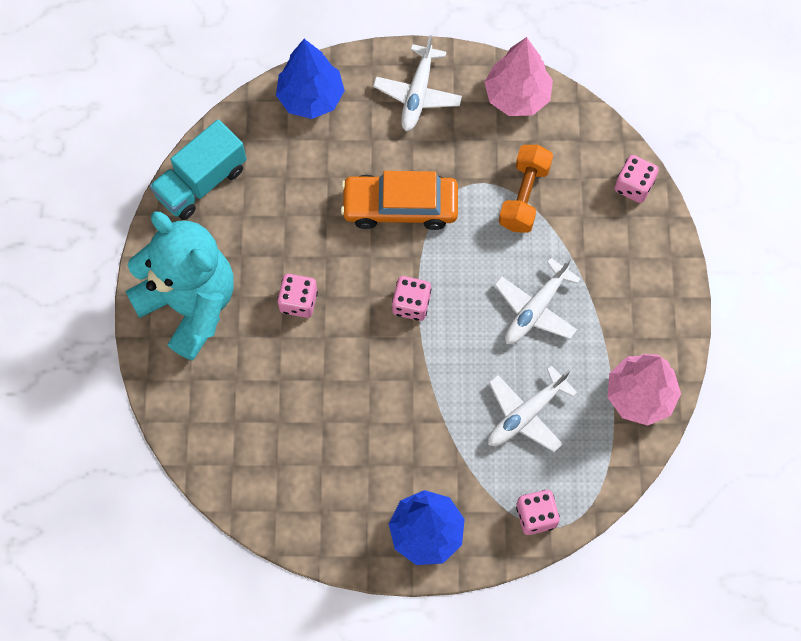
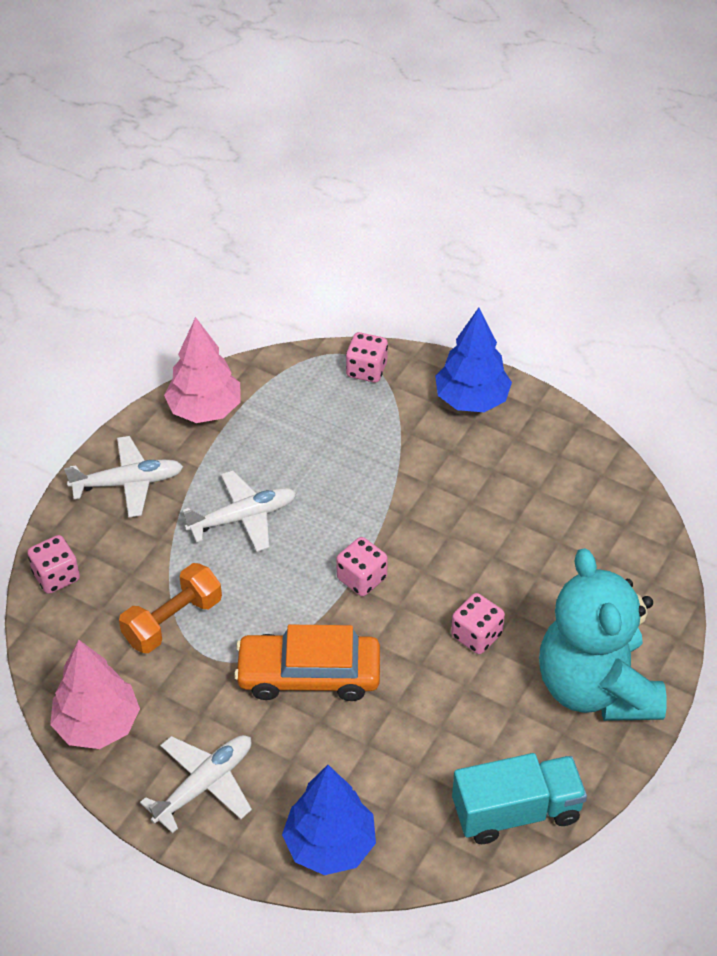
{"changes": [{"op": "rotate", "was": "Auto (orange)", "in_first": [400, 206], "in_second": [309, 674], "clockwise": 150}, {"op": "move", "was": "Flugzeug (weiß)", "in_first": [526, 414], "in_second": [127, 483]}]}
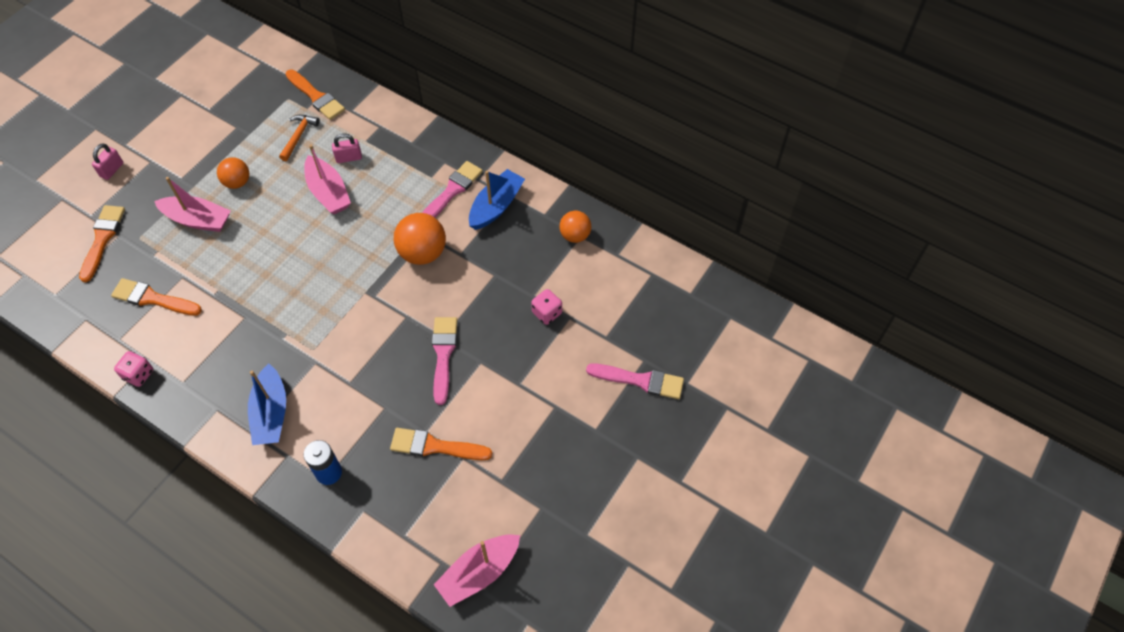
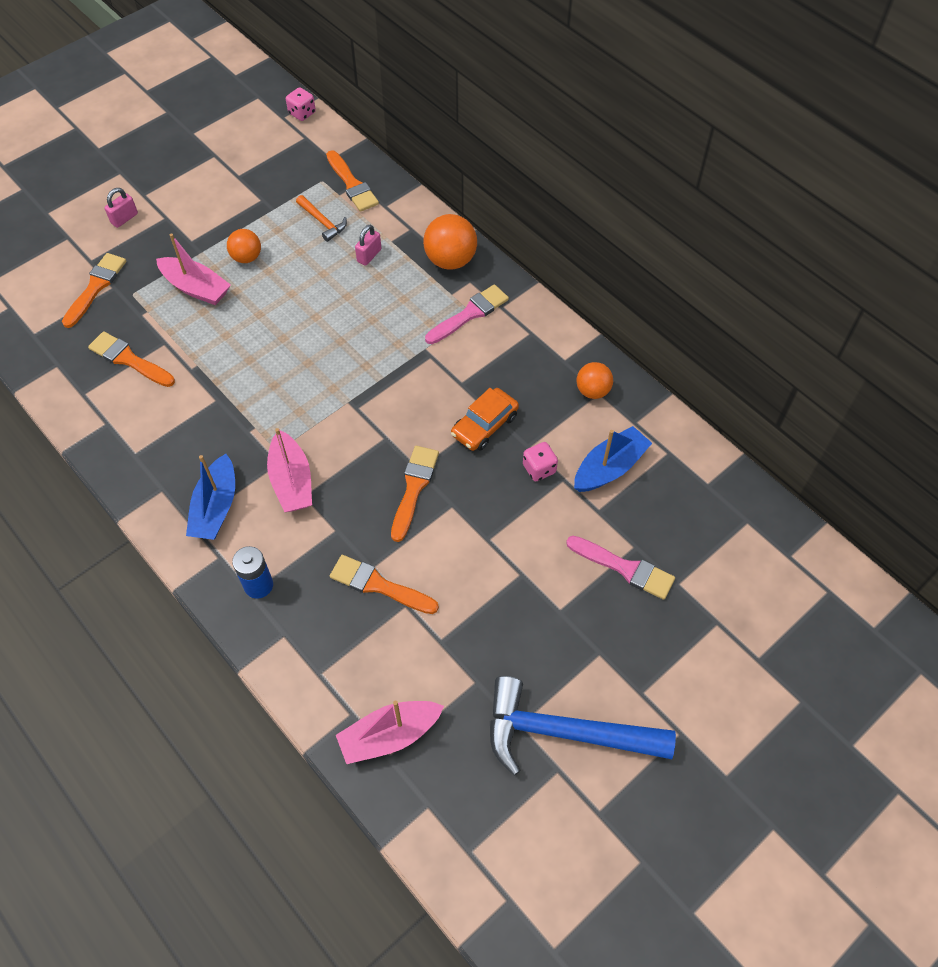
{"changes": [{"op": "rotate", "was": "Hammer (orange)", "in_first": [298, 136], "in_second": [323, 222], "clockwise": 105}, {"op": "rotate", "was": "Vorhängeschloss (rosa)", "in_first": [349, 158], "in_second": [369, 255], "clockwise": -60}, {"op": "move", "was": "Boot (rosa)", "in_first": [328, 192], "in_second": [292, 481]}, {"op": "move", "was": "Boot (blau)", "in_first": [496, 206], "in_second": [609, 468]}, {"op": "move", "was": "Ball (orange)", "in_first": [423, 253], "in_second": [450, 260]}, {"op": "recolor", "was": "Pinsel (rosa)", "now": "Pinsel (orange)", "in_first": [443, 355], "in_second": [414, 488]}, {"op": "move", "was": "Spielwürfel (rosa)", "in_first": [138, 374], "in_second": [302, 113]}, {"op": "insert", "now": "Auto (orange)", "in_second": [484, 425]}, {"op": "insert", "now": "Hammer (blau)", "in_second": [564, 733]}]}
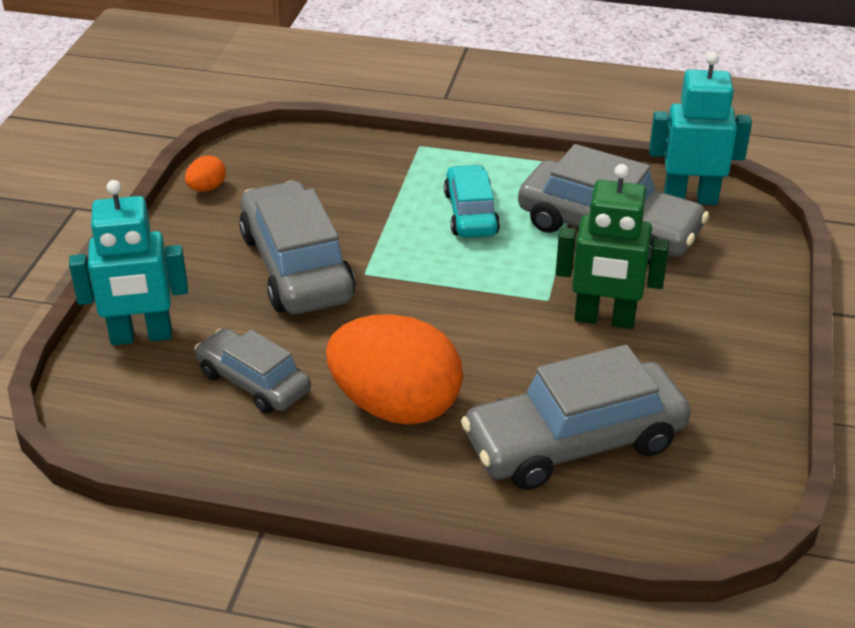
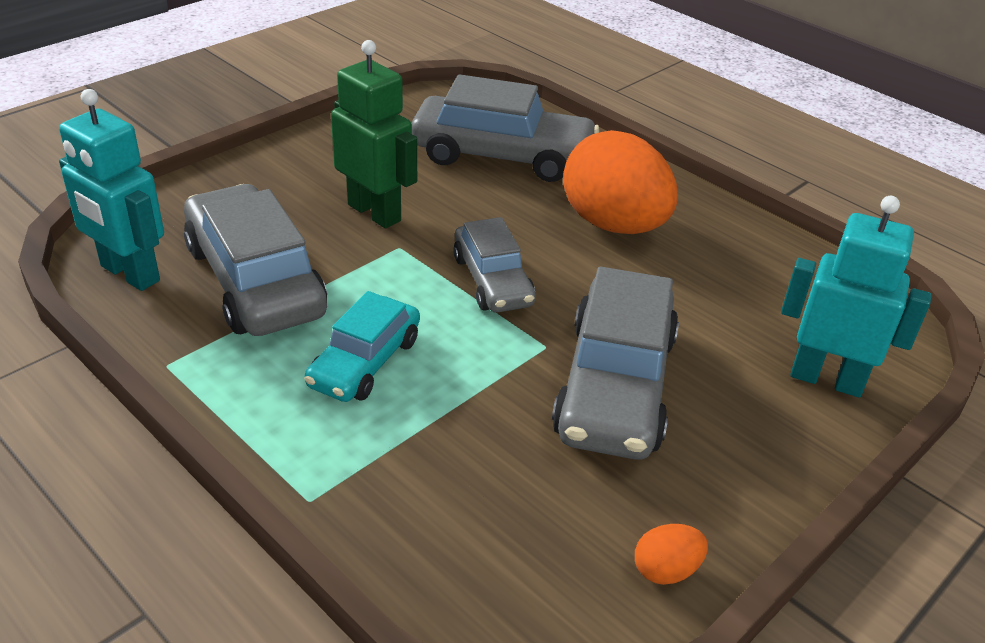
{"changes": [{"op": "move", "was": "Auto (grau)", "in_first": [253, 382], "in_second": [492, 281]}]}
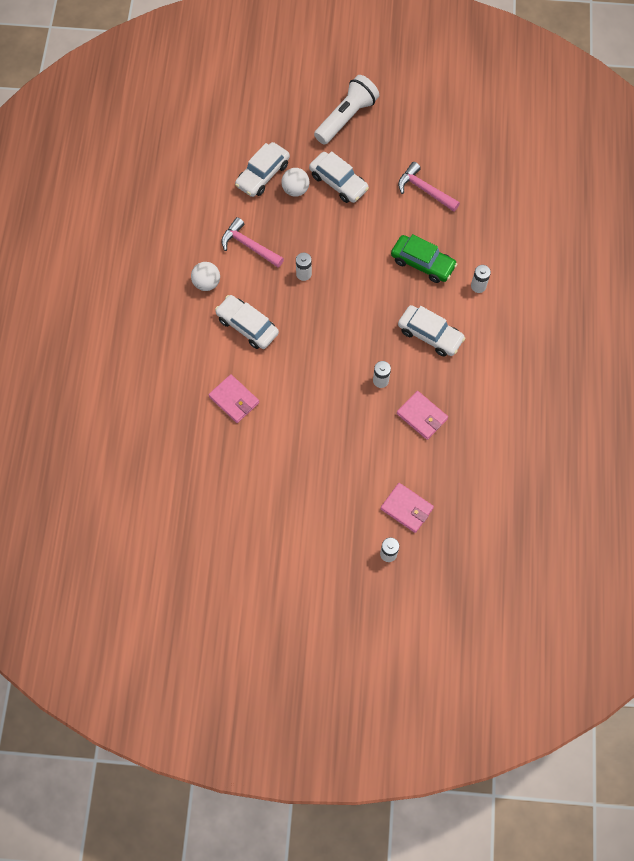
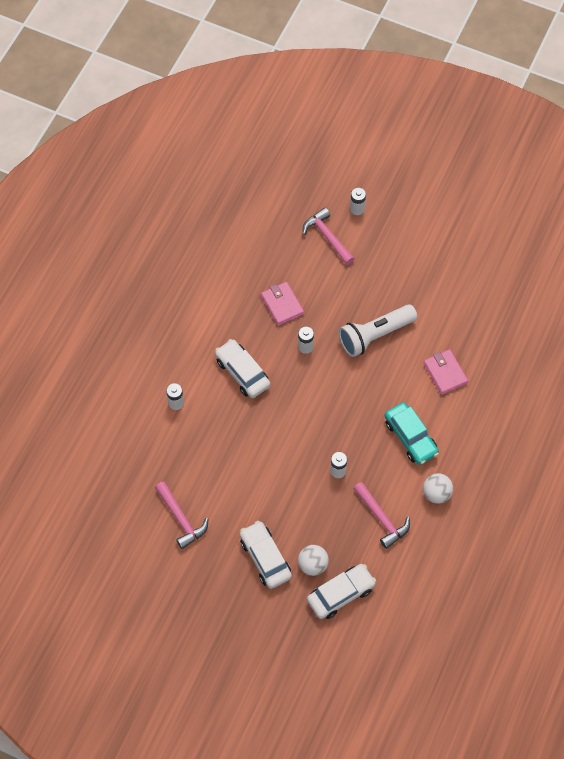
{"changes": [{"op": "move", "was": "Taschenlampe (weiß)", "in_first": [346, 117], "in_second": [375, 335]}, {"op": "delete", "was": "Auto (grün)", "in_first": [422, 263]}, {"op": "recolor", "was": "Auto (weiß)", "now": "Auto (türkis)", "in_first": [247, 326], "in_second": [410, 437]}, {"op": "replace", "was": "Geldbörse (rosa)", "now": "Hammer (rosa)", "in_first": [406, 508], "in_second": [327, 237]}]}
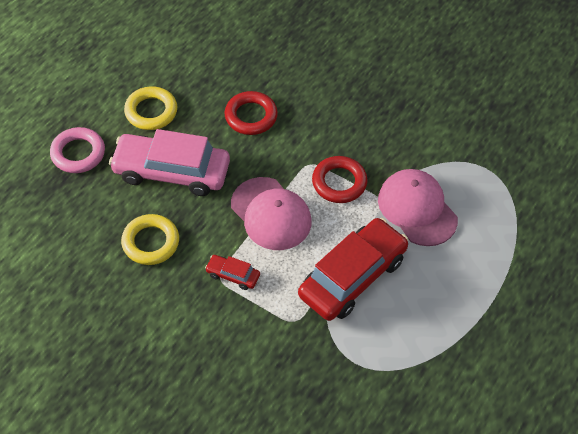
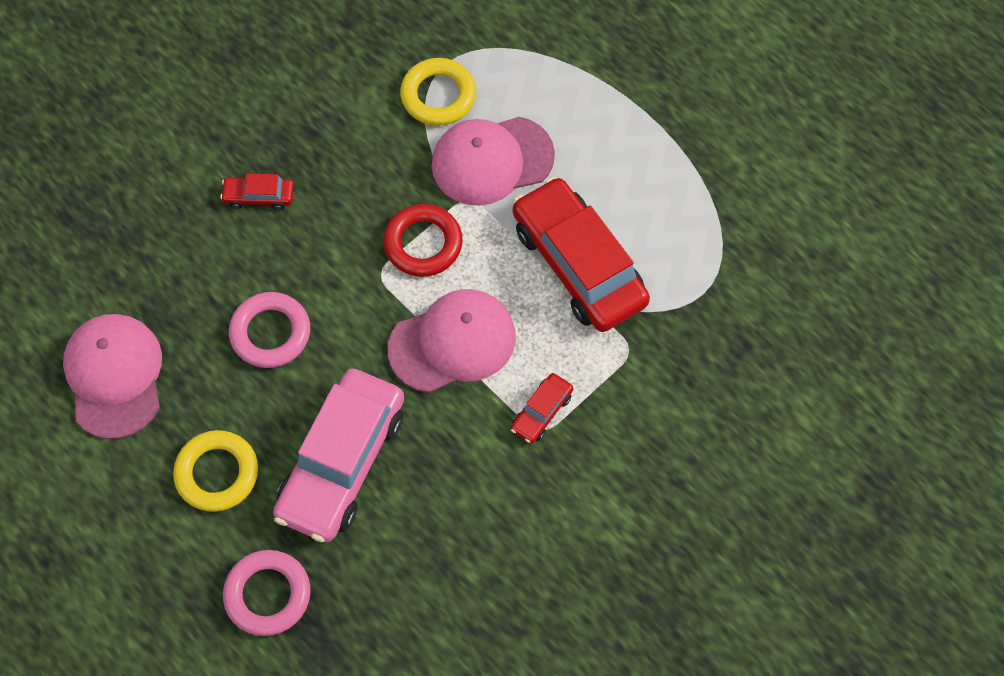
{"changes": [{"op": "recolor", "was": "Ring (rot)", "now": "Ring (rosa)", "in_first": [251, 116], "in_second": [270, 333]}, {"op": "move", "was": "Ring (gelb)", "in_first": [150, 242], "in_second": [438, 96]}, {"op": "insert", "now": "Auto (rot)", "in_second": [259, 196]}, {"op": "insert", "now": "Kappe (rosa)", "in_second": [114, 376]}]}
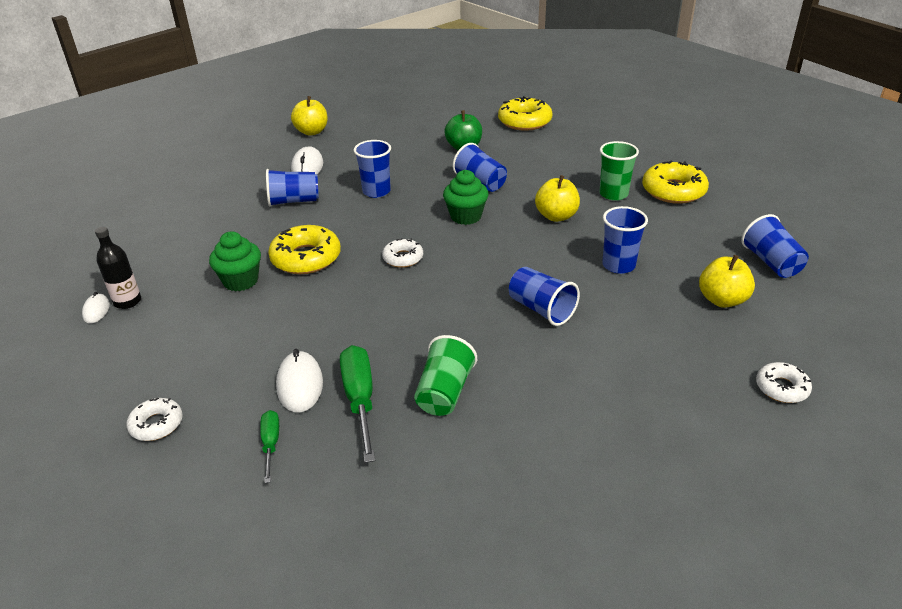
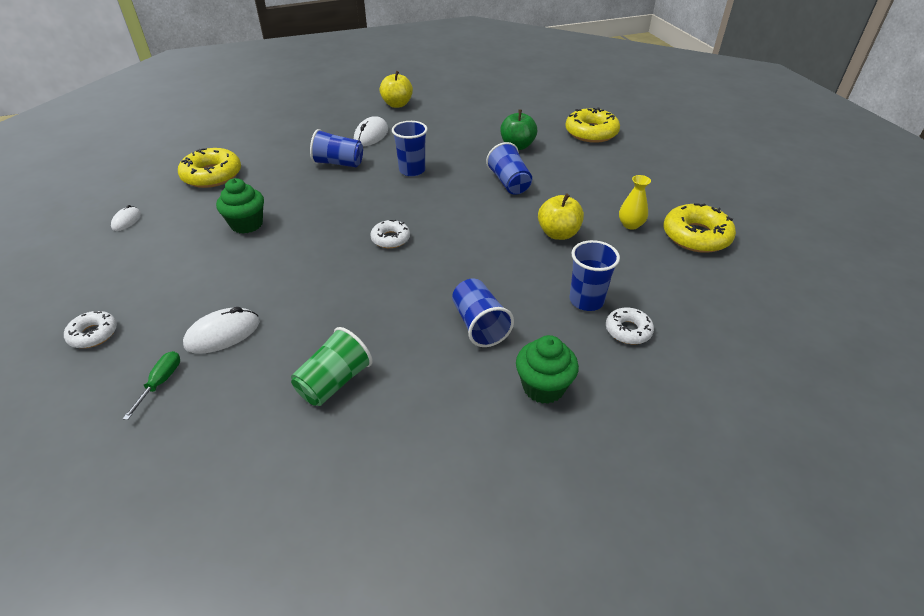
{"changes": [{"op": "replace", "was": "Becher (grün)", "now": "Vase (gelb)", "in_first": [613, 194], "in_second": [630, 225]}, {"op": "move", "was": "Muffin (grün)", "in_first": [466, 216], "in_second": [543, 387]}, {"op": "delete", "was": "Becher (blau)", "in_first": [771, 262]}, {"op": "move", "was": "Donut (gelb)", "in_first": [306, 258], "in_second": [212, 175]}, {"op": "delete", "was": "Flasche (schwarz)", "in_first": [127, 301]}, {"op": "delete", "was": "Apfel (gelb)", "in_first": [722, 300]}, {"op": "delete", "was": "Schraubenzieher (grün)", "in_first": [360, 400]}, {"op": "rotate", "was": "Computermaus (weiß)", "in_first": [300, 384], "in_second": [223, 334], "clockwise": 45}, {"op": "move", "was": "Donut (weiß)", "in_first": [781, 388], "in_second": [628, 330]}]}
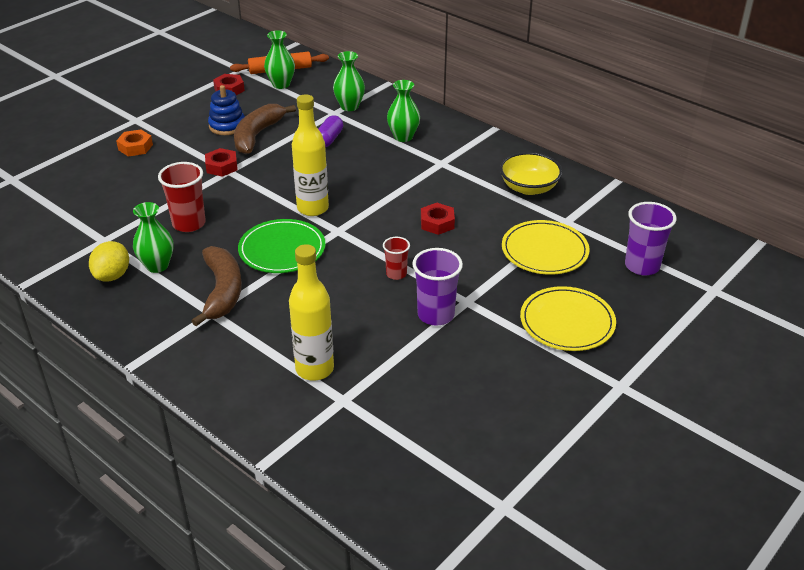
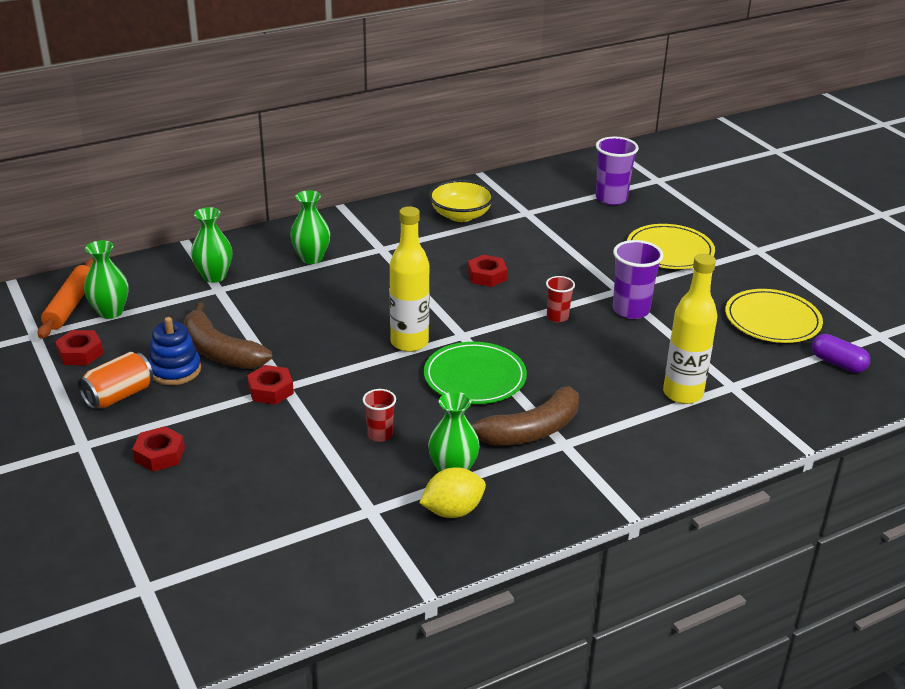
{"changes": [{"op": "move", "was": "Kapsel (lila)", "in_first": [329, 139], "in_second": [838, 363]}, {"op": "recolor", "was": "Sechskantmutter (orange)", "now": "Sechskantmutter (rot)", "in_first": [135, 147], "in_second": [159, 454]}, {"op": "resize", "was": "Becher (rot)", "in_first": [189, 223], "in_second": [380, 435], "ratio": 0.59}, {"op": "move", "was": "Teller (gelb)", "in_first": [544, 251], "in_second": [772, 320]}, {"op": "rotate", "was": "Zitrone (gelb)", "in_first": [112, 275], "in_second": [452, 511], "clockwise": -60}, {"op": "rotate", "was": "Banane (braun)", "in_first": [222, 291], "in_second": [529, 431], "clockwise": 135}, {"op": "insert", "now": "Dose (orange)", "in_second": [119, 395]}]}
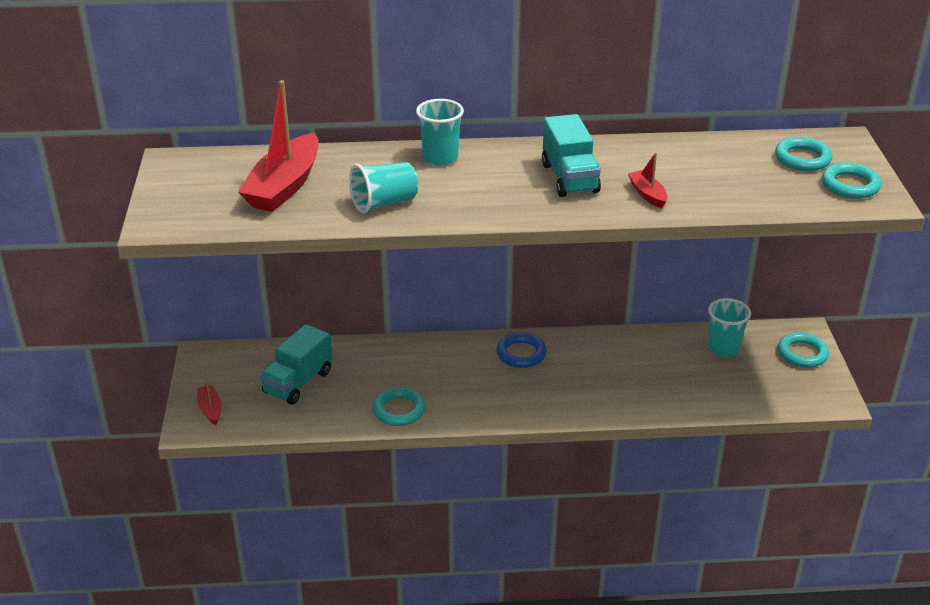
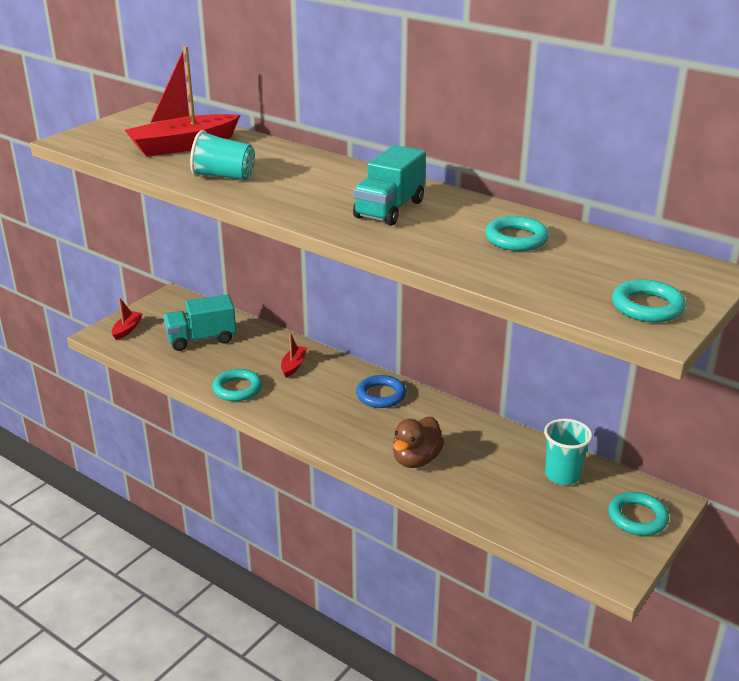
{"changes": [{"op": "delete", "was": "Becher (türkis)", "in_first": [440, 157]}, {"op": "move", "was": "Ring (türkis)", "in_first": [802, 158], "in_second": [516, 239]}, {"op": "move", "was": "Boot (rot)", "in_first": [647, 194], "in_second": [293, 365]}, {"op": "insert", "now": "Ente (braun)", "in_second": [416, 459]}]}
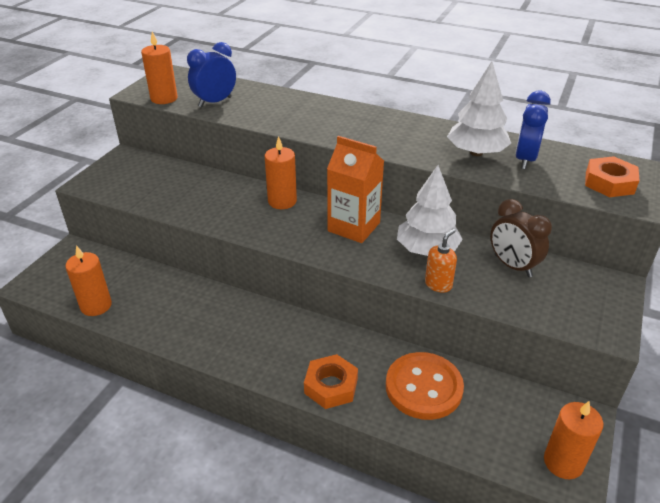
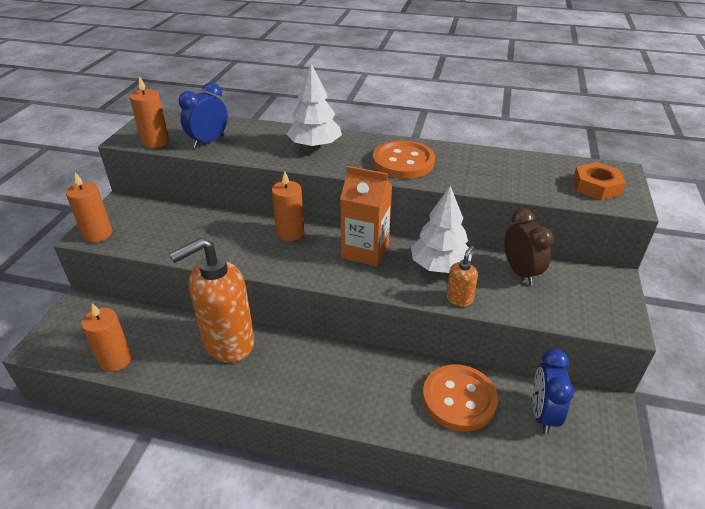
{"changes": [{"op": "move", "was": "Baum (weiß)", "in_first": [476, 153], "in_second": [315, 146]}, {"op": "move", "was": "Wecker (blau)", "in_first": [525, 159], "in_second": [543, 414]}, {"op": "rotate", "was": "Wecker (braun)", "in_first": [512, 266], "in_second": [521, 272], "clockwise": -150}, {"op": "delete", "was": "Sechskantmutter (orange)", "in_first": [331, 386]}, {"op": "move", "was": "Kerze (orange)", "in_first": [563, 462], "in_second": [98, 234]}, {"op": "insert", "now": "Knopf (orange)", "in_second": [403, 162]}, {"op": "insert", "now": "Seifenspender (orange)", "in_second": [228, 343]}]}
